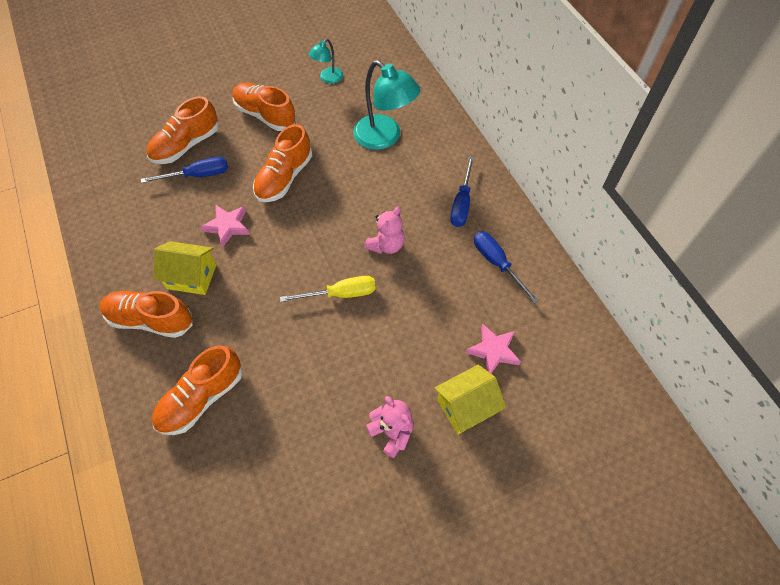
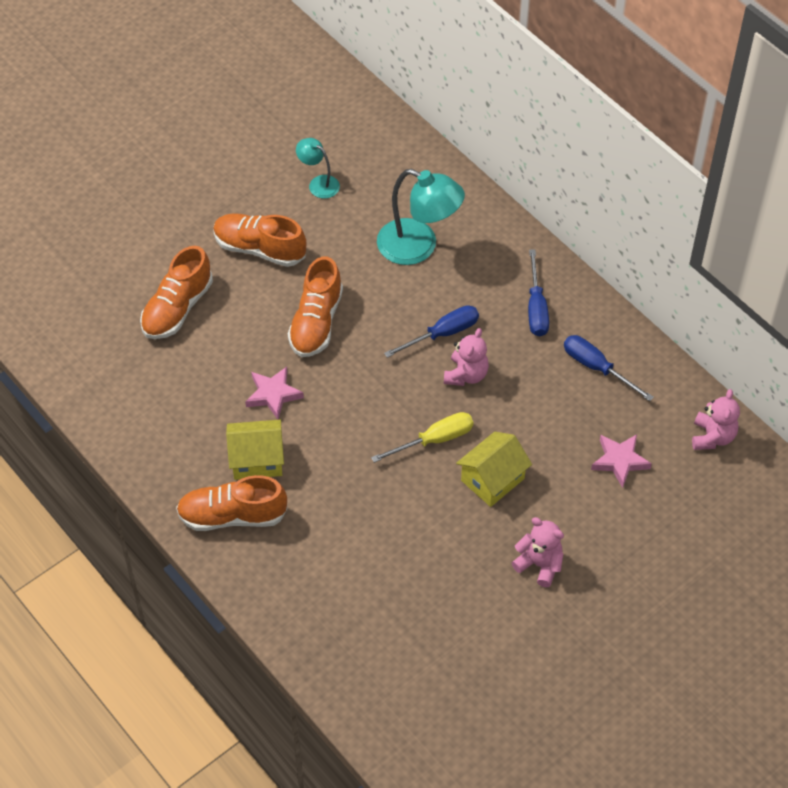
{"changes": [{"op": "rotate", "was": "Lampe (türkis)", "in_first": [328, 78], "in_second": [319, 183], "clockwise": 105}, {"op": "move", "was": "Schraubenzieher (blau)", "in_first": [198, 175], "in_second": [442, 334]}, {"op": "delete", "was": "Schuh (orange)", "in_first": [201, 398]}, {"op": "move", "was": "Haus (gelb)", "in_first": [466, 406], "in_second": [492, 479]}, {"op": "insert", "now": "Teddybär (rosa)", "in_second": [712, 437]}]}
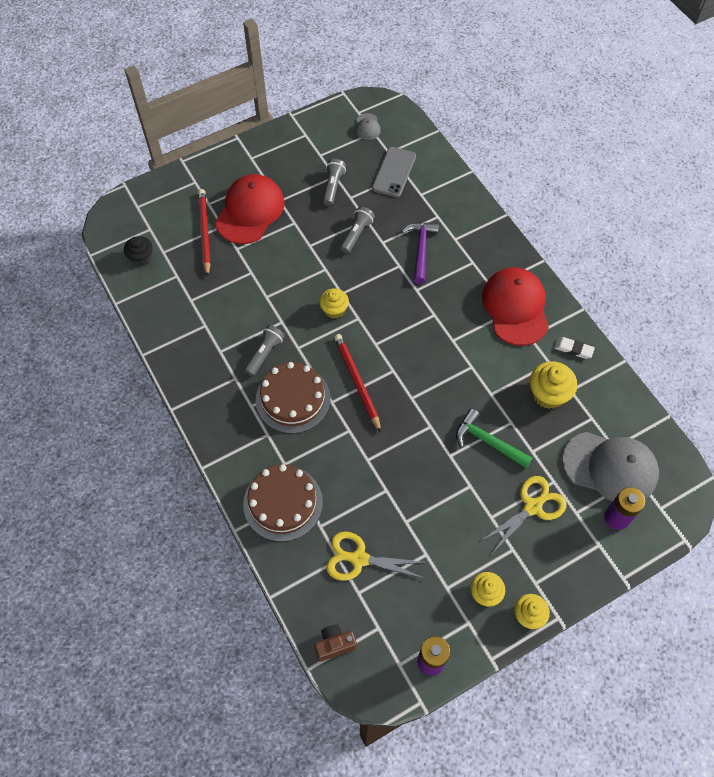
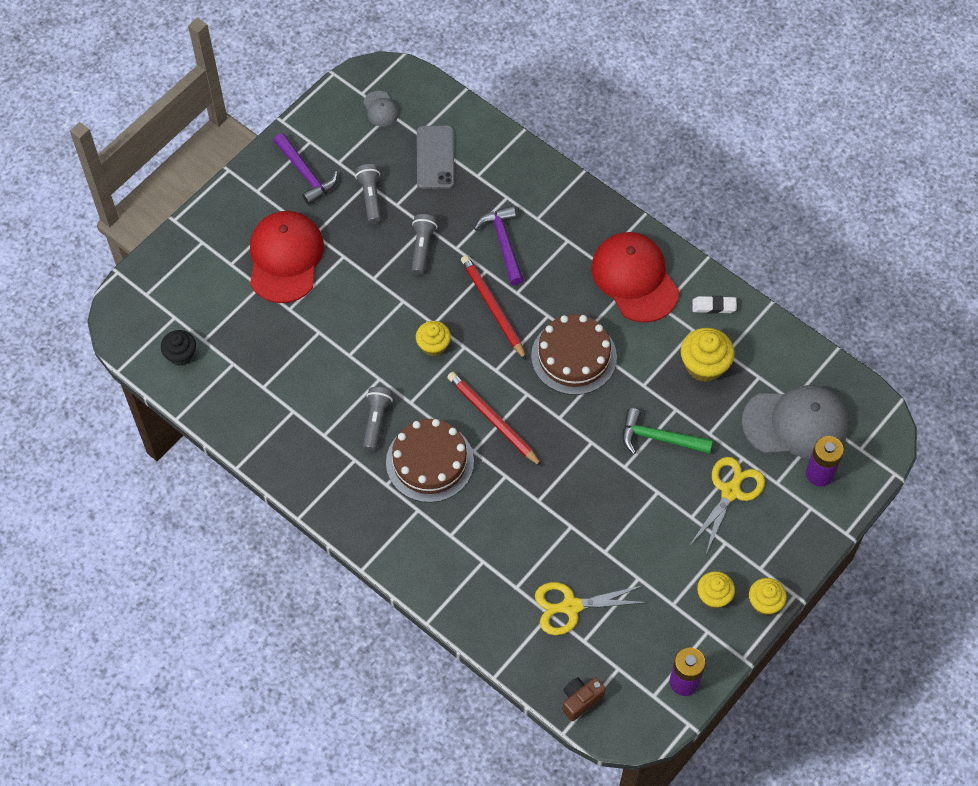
{"changes": [{"op": "move", "was": "Bleistift (rot)", "in_first": [204, 233], "in_second": [492, 308]}, {"op": "move", "was": "Kuchen (braun)", "in_first": [283, 503], "in_second": [574, 356]}, {"op": "insert", "now": "Hammer (lila)", "in_second": [306, 174]}]}
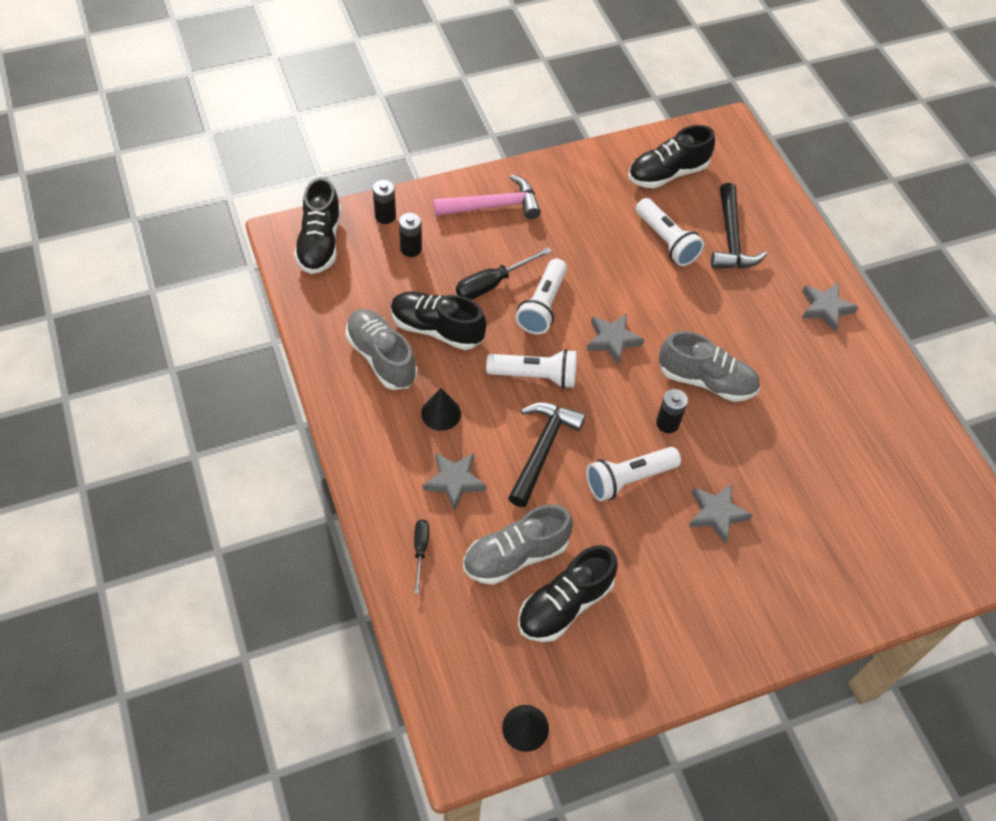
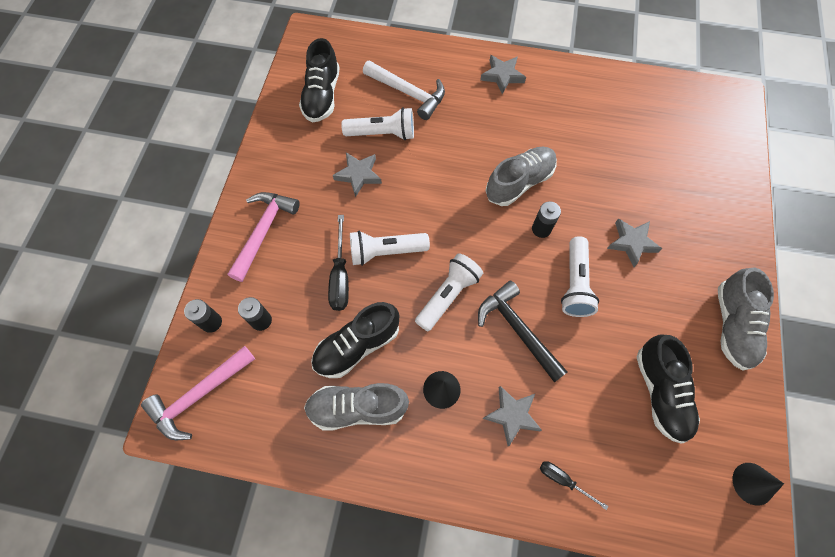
{"changes": [{"op": "replace", "was": "Schuh (schwarz)", "now": "Hammer (rosa)", "in_first": [320, 243], "in_second": [199, 395]}, {"op": "recolor", "was": "Hammer (schwarz)", "now": "Hammer (weiß)", "in_first": [731, 238], "in_second": [408, 93]}, {"op": "rotate", "was": "Taschenlampe (weiß)", "in_first": [543, 306], "in_second": [386, 252], "clockwise": 120}, {"op": "move", "was": "Stern (grau)", "in_first": [612, 340], "in_second": [358, 175]}, {"op": "move", "was": "Schuh (grau)", "in_first": [515, 555], "in_second": [732, 326]}]}
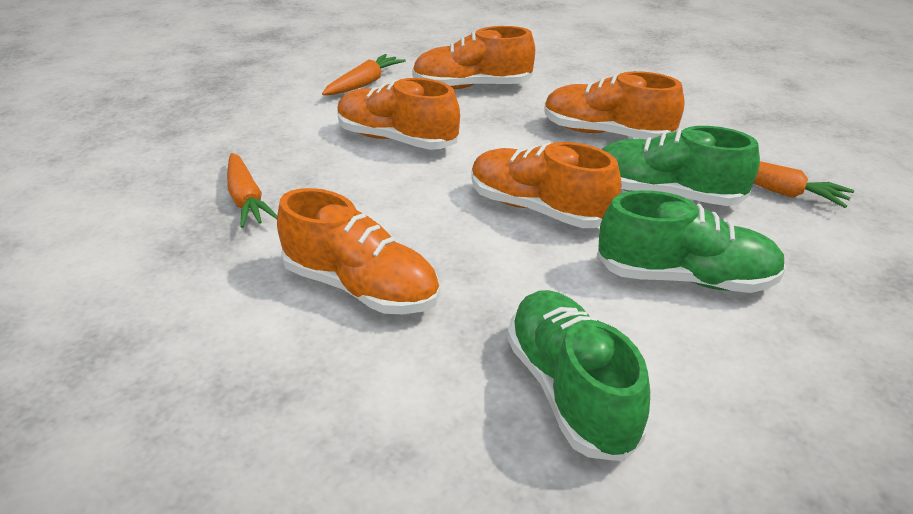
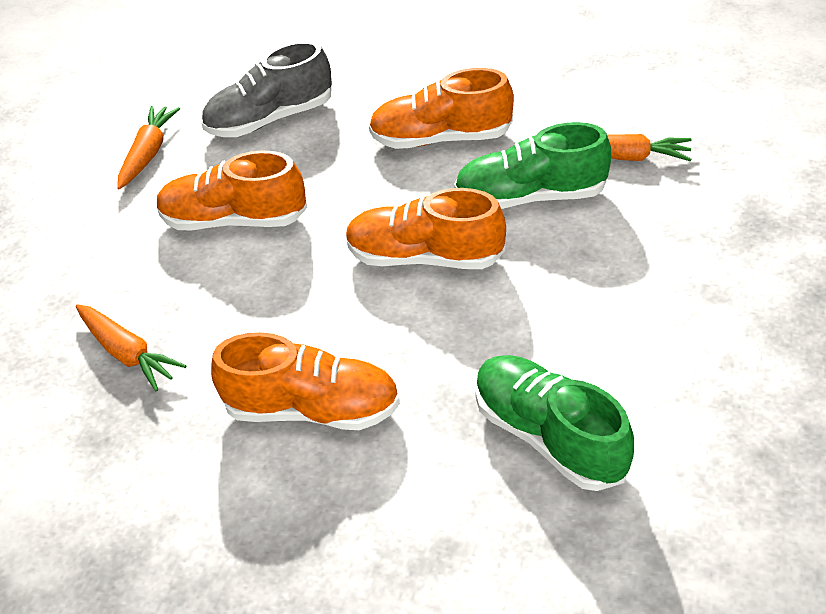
{"changes": [{"op": "recolor", "was": "Schuh (orange)", "now": "Schuh (grau)", "in_first": [472, 87], "in_second": [270, 119]}, {"op": "delete", "was": "Schuh (grün)", "in_first": [685, 278]}]}
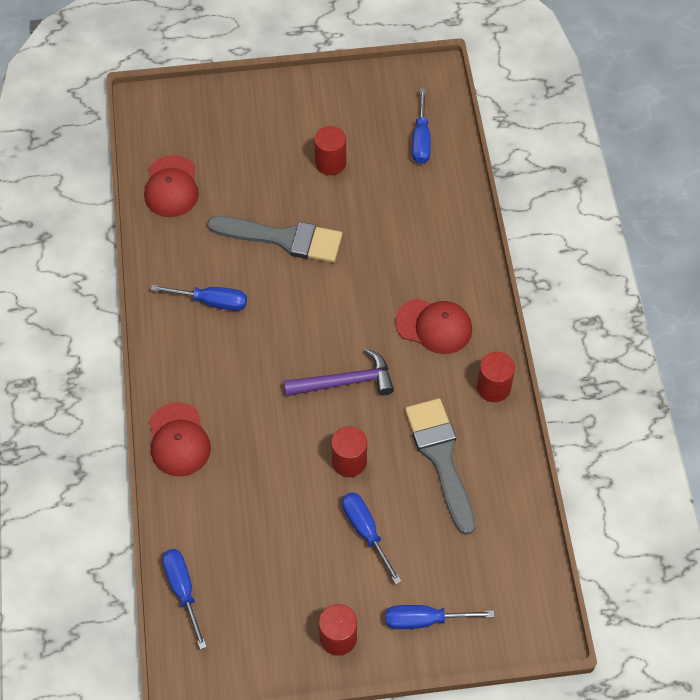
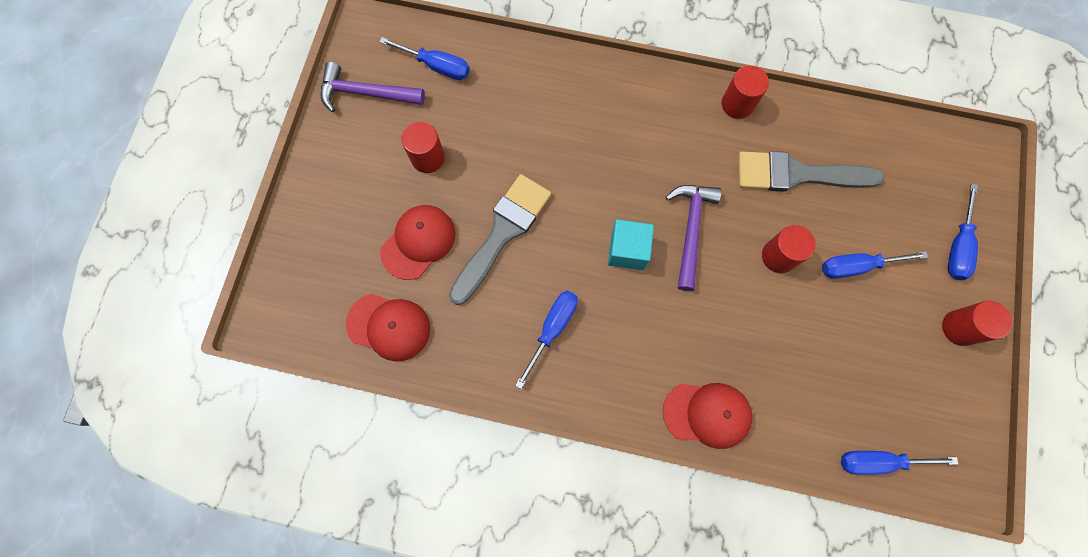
{"changes": [{"op": "move", "was": "Kappe (rot)", "in_first": [434, 326], "in_second": [418, 242]}, {"op": "insert", "now": "Hammer (lila)", "in_second": [366, 93]}, {"op": "insert", "now": "Kubus (türkis)", "in_second": [627, 250]}]}
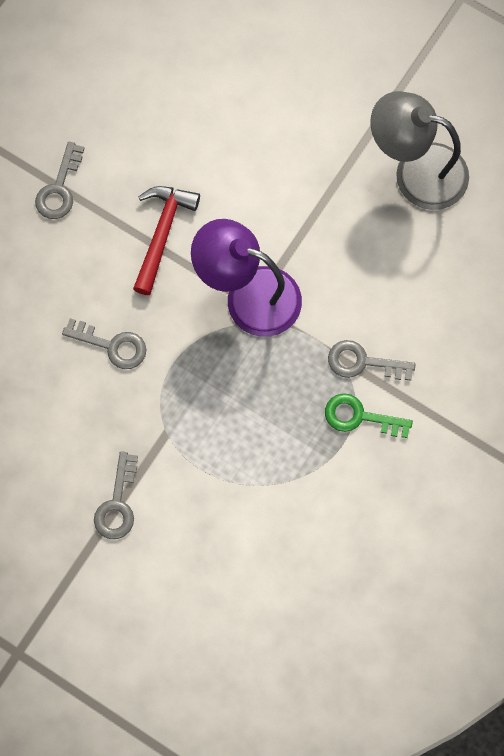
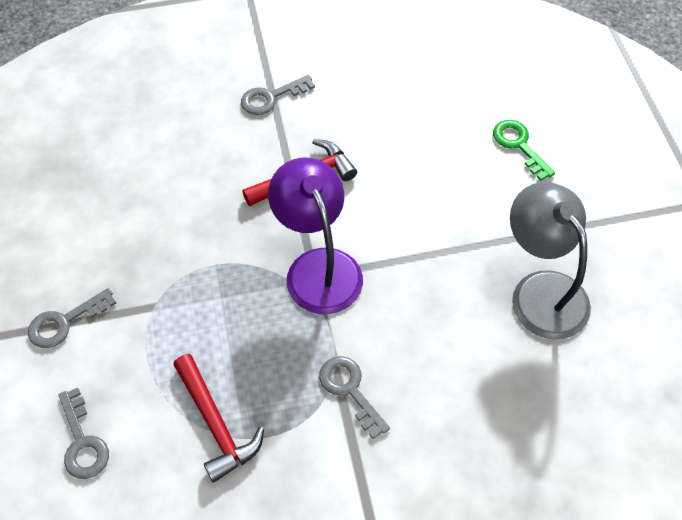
{"changes": [{"op": "move", "was": "Schlüssel (grau)", "in_first": [112, 345], "in_second": [82, 441]}, {"op": "move", "was": "Schlüssel (grün)", "in_first": [360, 416], "in_second": [519, 145]}, {"op": "insert", "now": "Hammer (rot)", "in_second": [216, 424]}]}
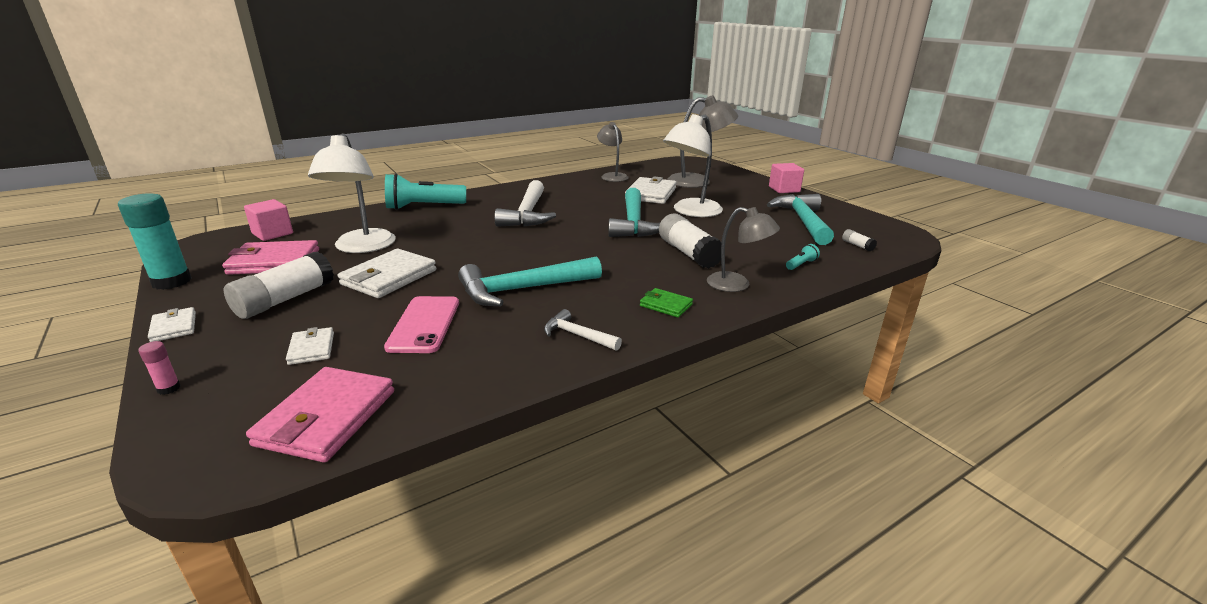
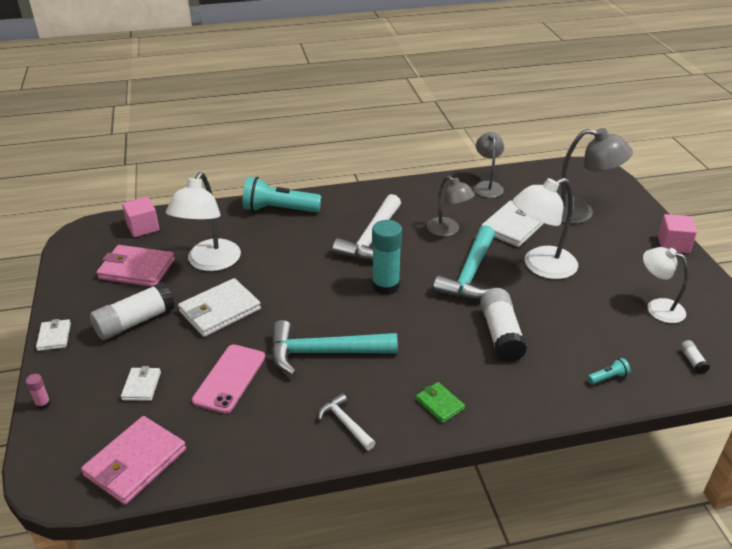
{"changes": [{"op": "move", "was": "Klebestift (türkis)", "in_first": [172, 282], "in_second": [385, 286]}, {"op": "replace", "was": "Hammer (türkis)", "now": "Lampe (weiß)", "in_first": [803, 221], "in_second": [658, 307]}, {"op": "move", "was": "Lampe (grau)", "in_first": [737, 285], "in_second": [448, 230]}]}
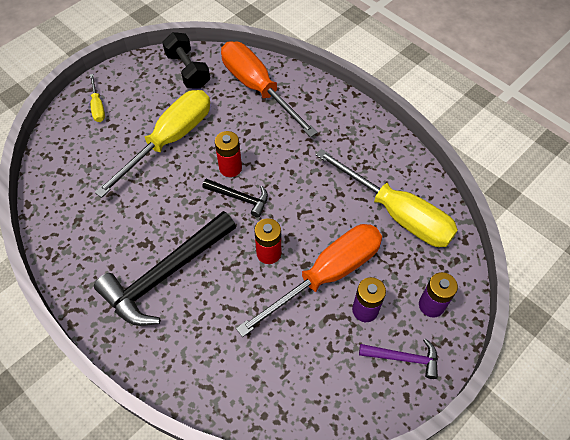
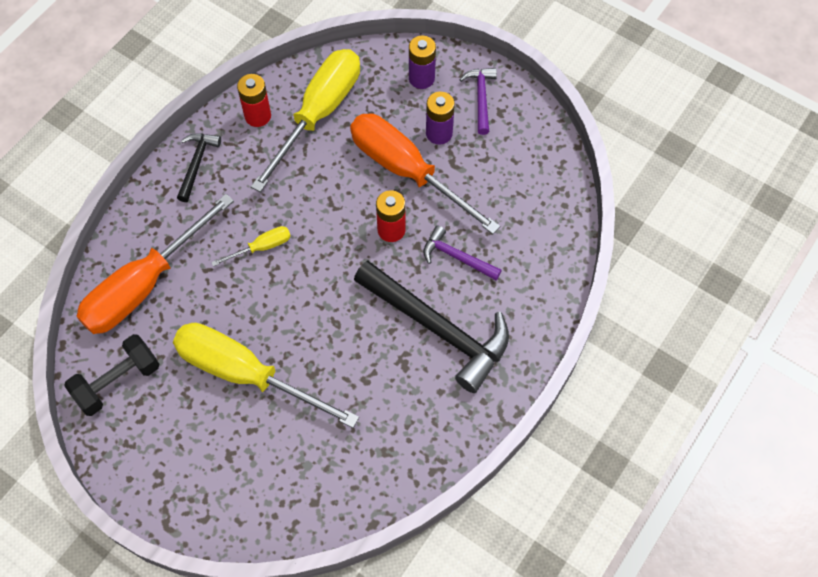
{"changes": [{"op": "move", "was": "Schraubenzieher (gelb)", "in_first": [98, 106], "in_second": [261, 247]}, {"op": "move", "was": "Batterie (rot)", "in_first": [230, 168], "in_second": [258, 116]}, {"op": "move", "was": "Hammer (schwarz)", "in_first": [240, 198], "in_second": [197, 163]}, {"op": "insert", "now": "Hammer (lila)", "in_second": [456, 257]}]}
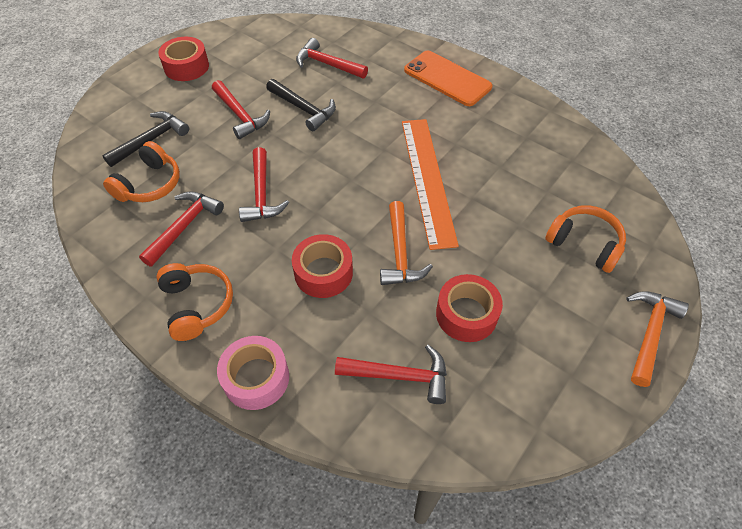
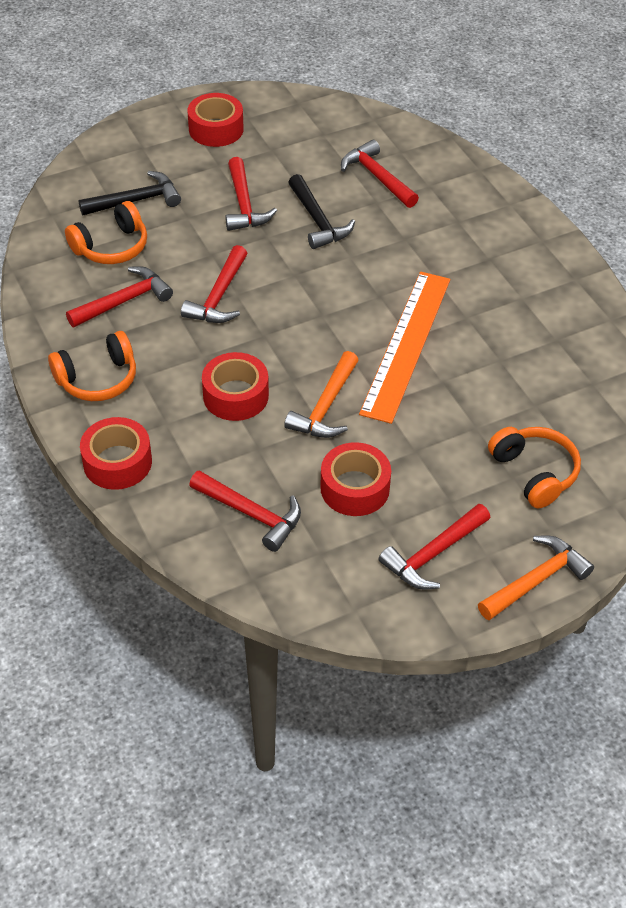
{"changes": [{"op": "delete", "was": "Handy (orange)", "in_first": [447, 79]}, {"op": "rotate", "was": "Kopfhörer (orange)", "in_first": [197, 305], "in_second": [97, 379], "clockwise": 60}, {"op": "recolor", "was": "Klebeband (rosa)", "now": "Klebeband (rot)", "in_first": [256, 378], "in_second": [117, 462]}, {"op": "insert", "now": "Hammer (rot)", "in_second": [433, 554]}]}
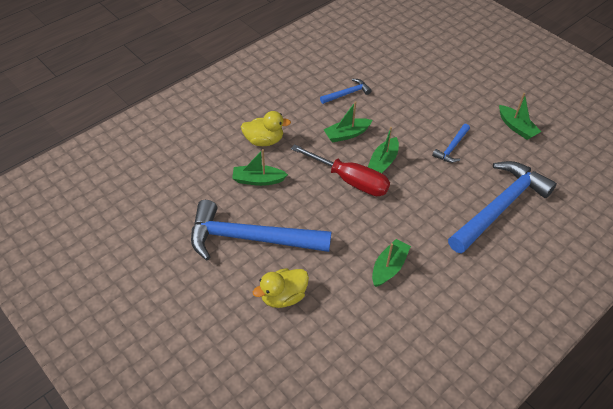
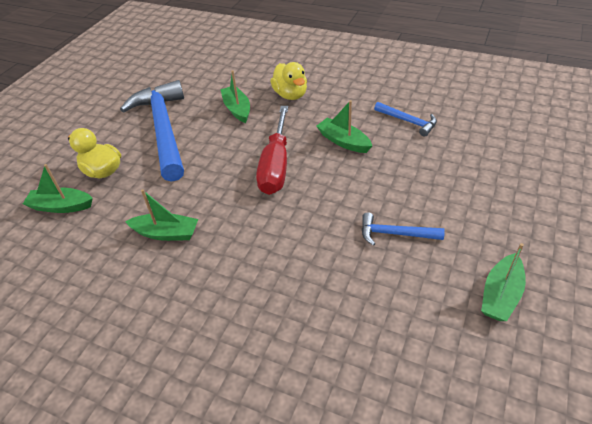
{"changes": [{"op": "move", "was": "Boot (grün)", "in_first": [383, 162], "in_second": [61, 206]}, {"op": "delete", "was": "Hammer (blau)", "in_first": [500, 207]}]}
